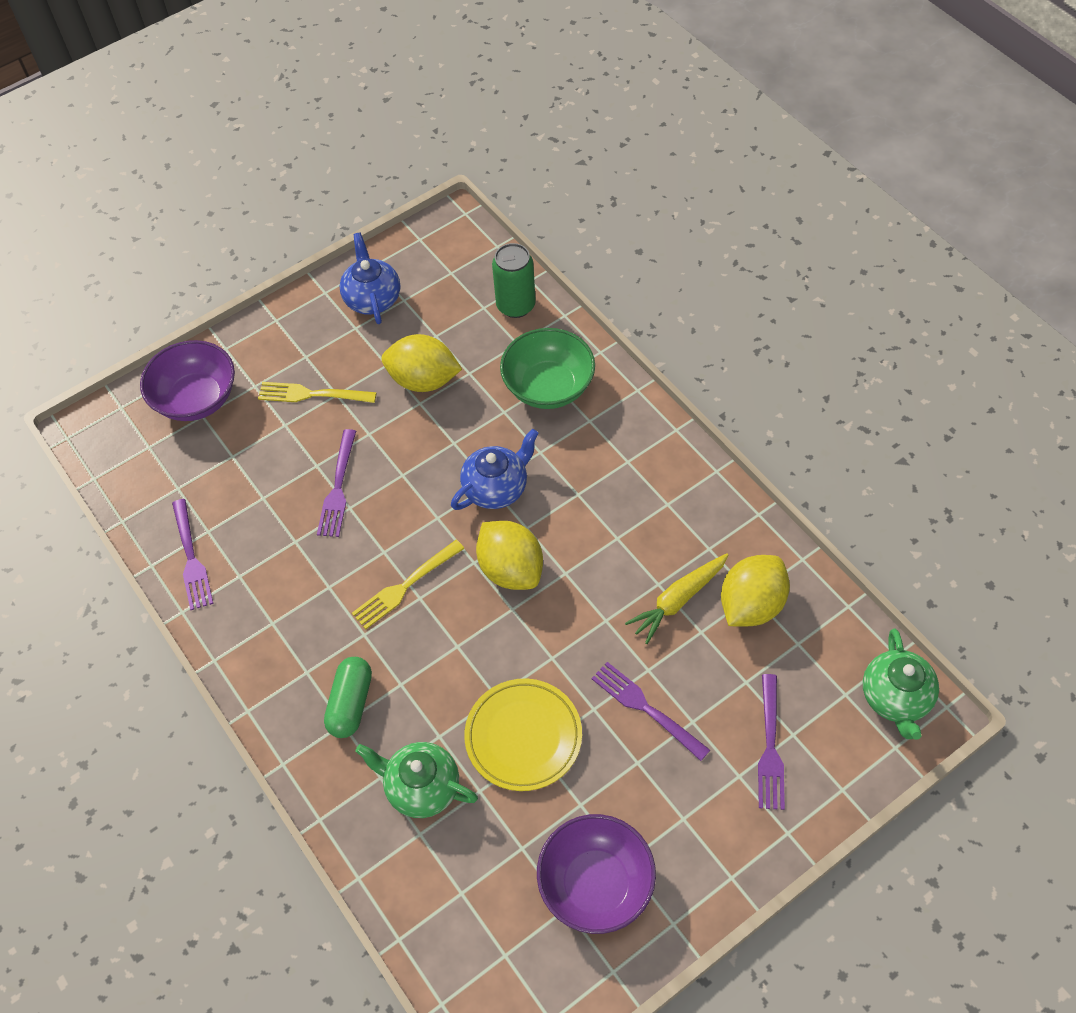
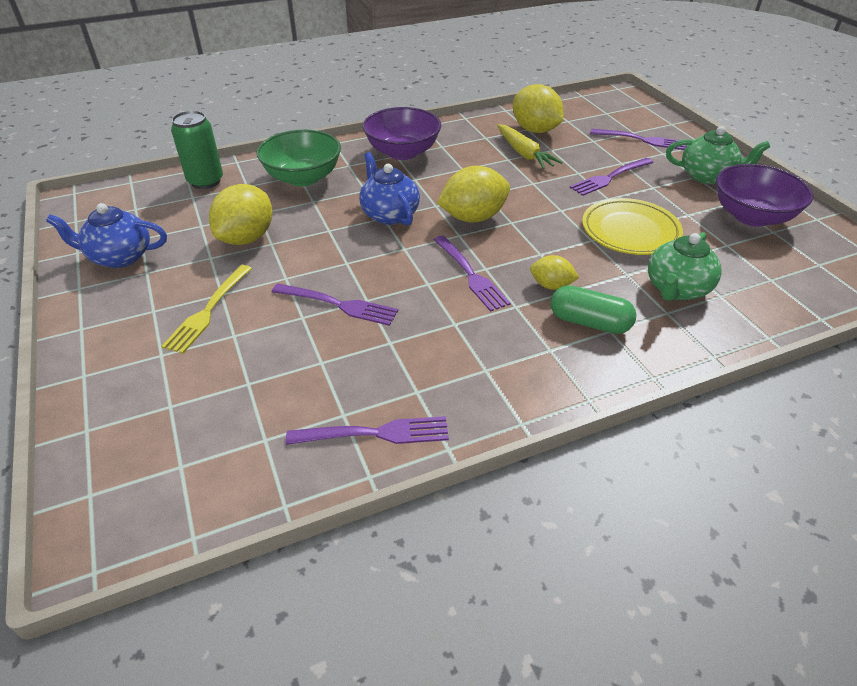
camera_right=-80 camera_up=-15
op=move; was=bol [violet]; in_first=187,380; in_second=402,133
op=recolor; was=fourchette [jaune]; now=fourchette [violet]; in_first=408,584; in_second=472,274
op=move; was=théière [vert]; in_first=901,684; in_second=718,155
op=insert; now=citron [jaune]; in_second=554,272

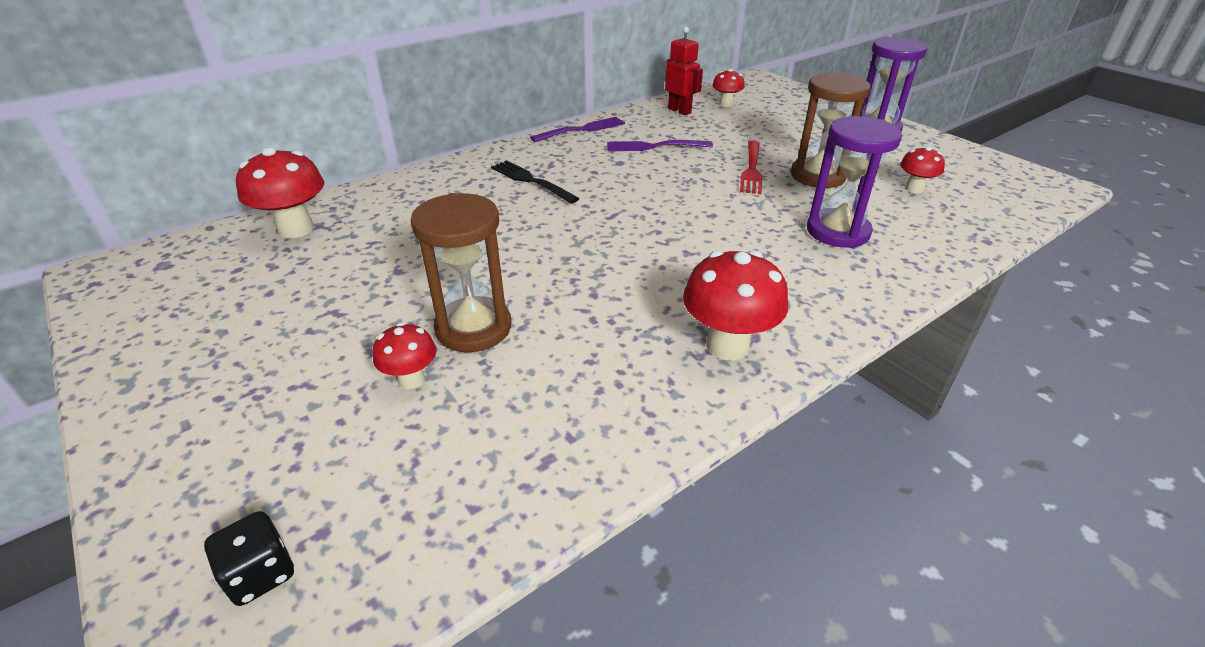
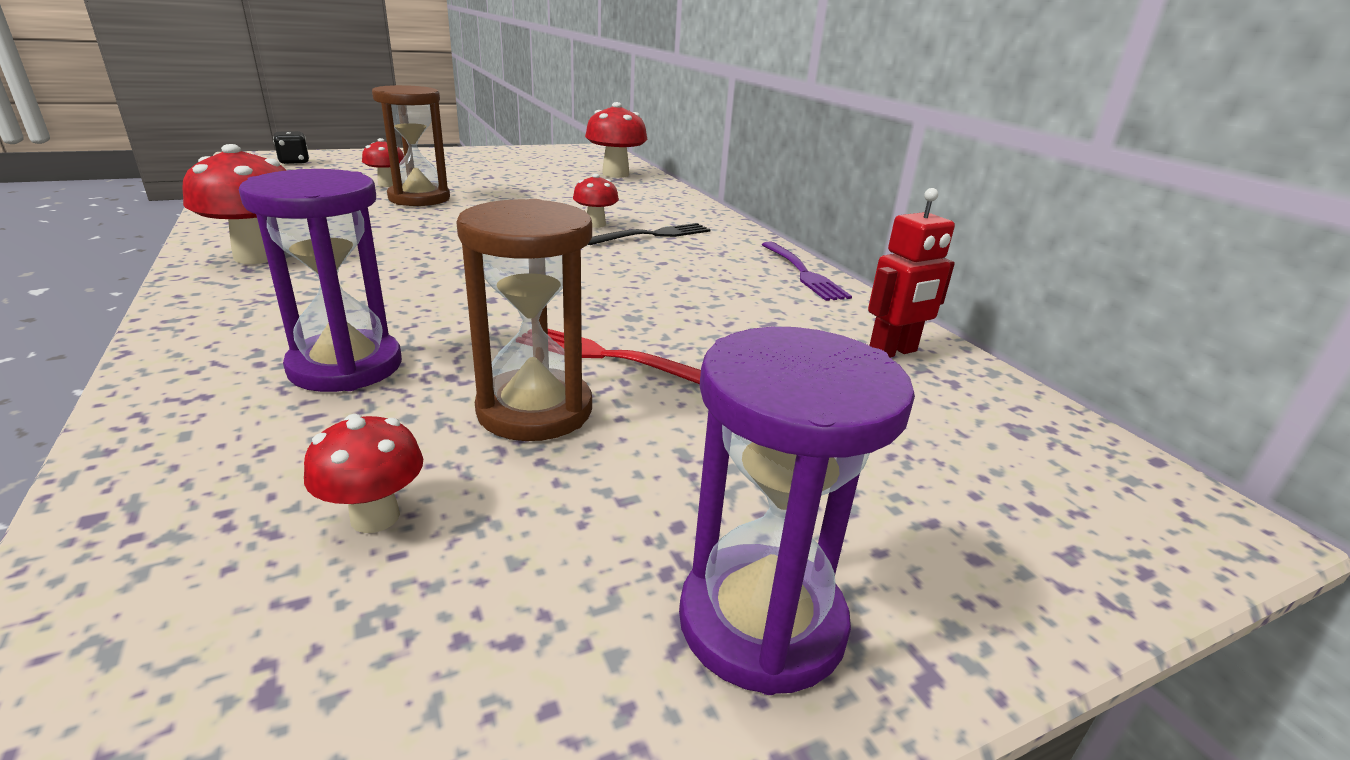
camera_right=100 camera_up=-10
op=move; was=champignon [rouge]; in_first=728,87; in_second=596,201
op=delete; was=fourchette [violet]; in_first=660,145

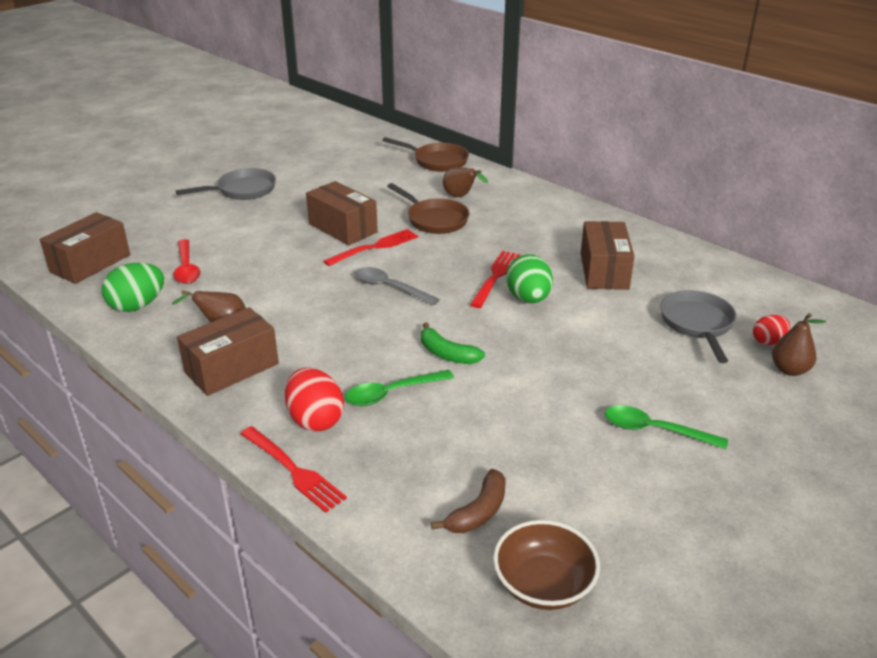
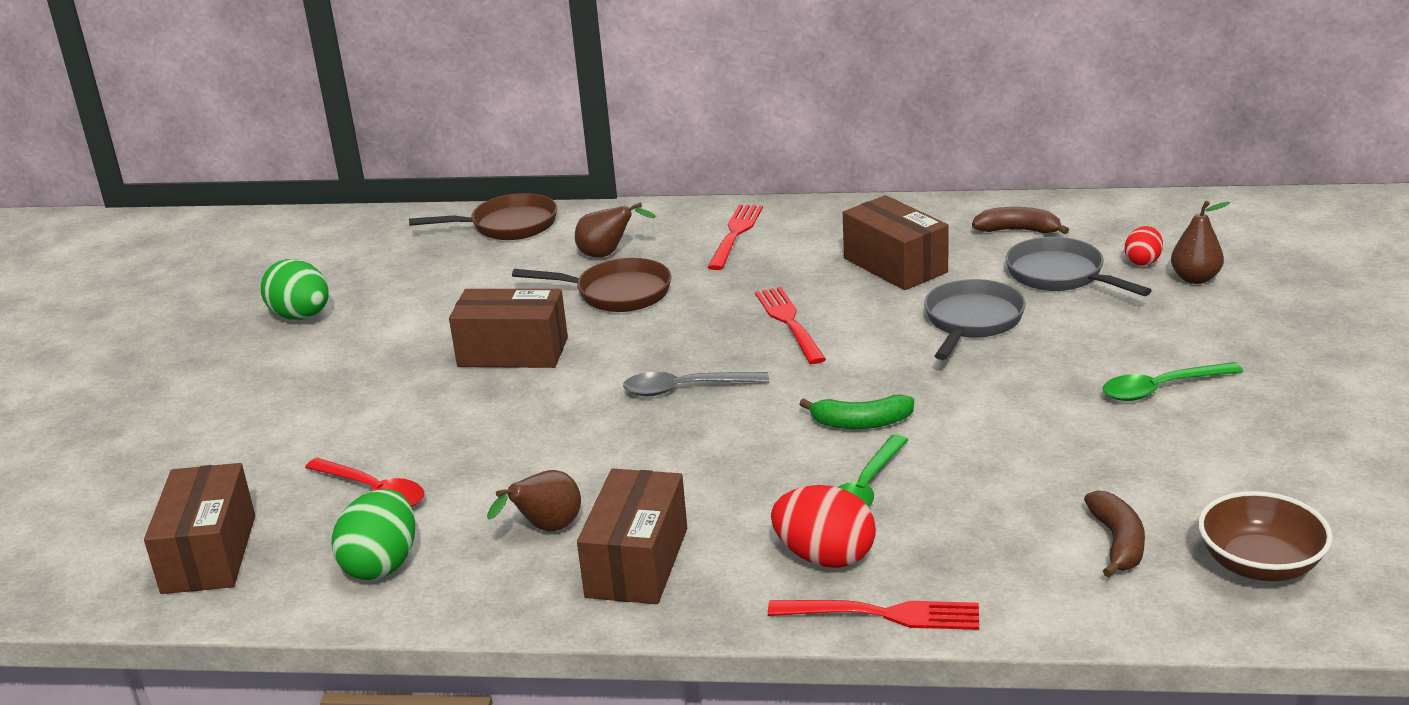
camera_right=-35 camera_up=-5
op=move; was=poêle [gris]; in_first=226,184; in_second=975,319
op=move; was=fourchette [rouge]; in_first=371,247; in_second=735,237
op=move; was=œuf [vert]; in_first=529,278; in_second=294,289
op=insert; now=banane [marron]; in_second=1020,220

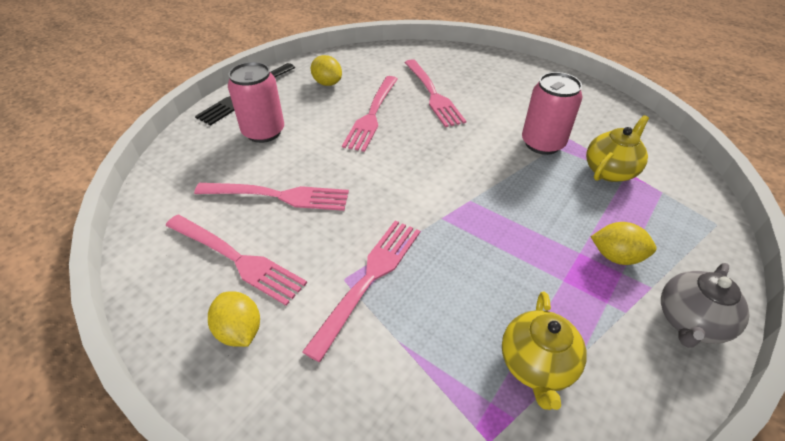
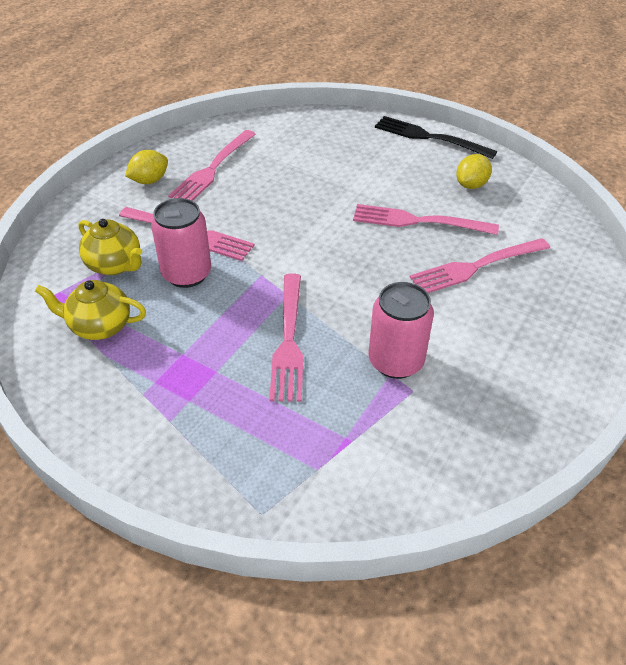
camera_right=85 camera_up=0
op=move; was=canette [rose]; in_first=256,102; in_second=181,243
op=move; was=théière [jaune]; in_first=617,148; in_second=110,247
op=move; was=fourchette [rose]; in_first=271,197; in_second=286,337
op=delete; was=citron [jaune]; in_first=623,243
op=delete; was=théière [gris]; in_first=705,305

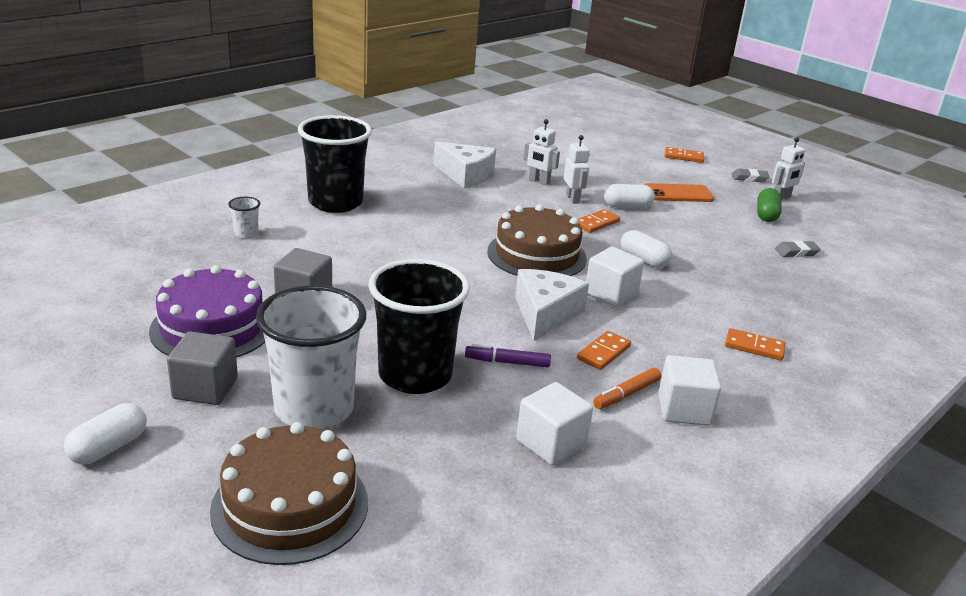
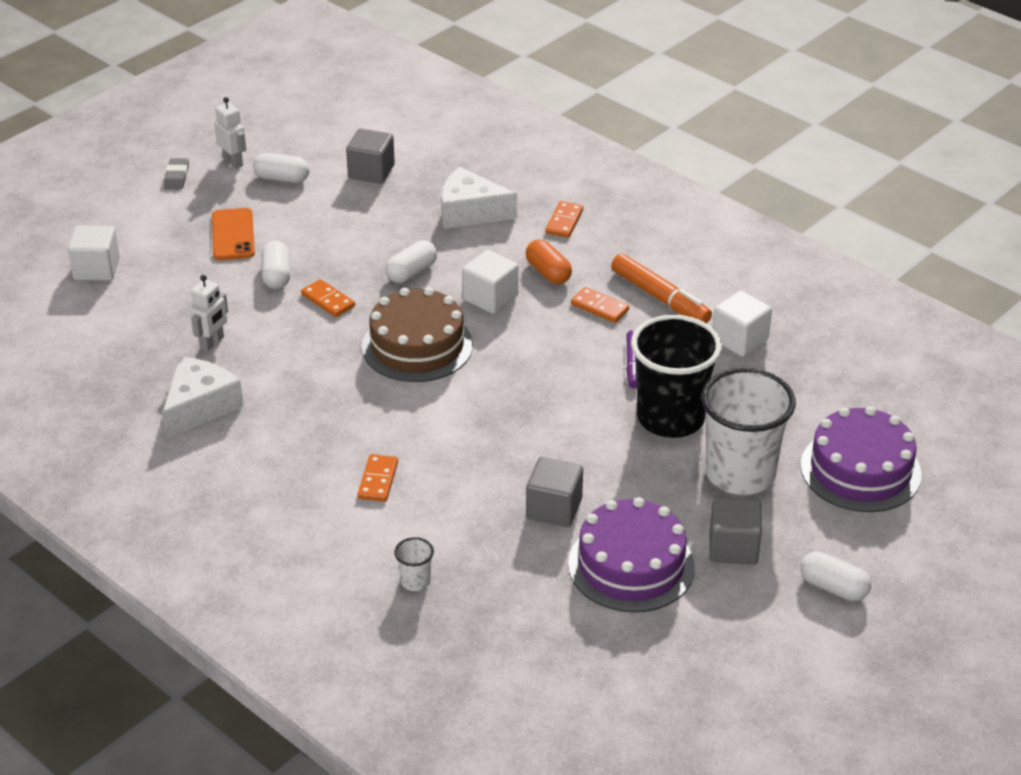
camera_right=-90 camera_up=10
op=delete; was=gobelet [noir]; in_first=335,164
op=delete; was=robot [blanc]; in_first=577,169
op=move; was=domino [orange]; in_first=684,155; in_second=377,478
op=recolor; was=gélule [vert]; now=gélule [blanc]; in_first=769,205; in_second=281,168
op=replace; was=gomme [gris]; now=cube [gris]; in_first=798,248; in_second=370,156
op=move; was=fromage [blanc]; in_first=552,305; in_second=479,198
op=move; was=cube [blanc]; in_first=690,390; in_second=94,253
op=resize; was=feutre [orange]; in_first=627,388; in_second=661,288; ratio=1.65
op=recolor; was=gâteau [marron]; now=gâteau [violet]; in_first=289,493; in_second=861,459
op=insert; now=gélule [orange]; in_second=549,261

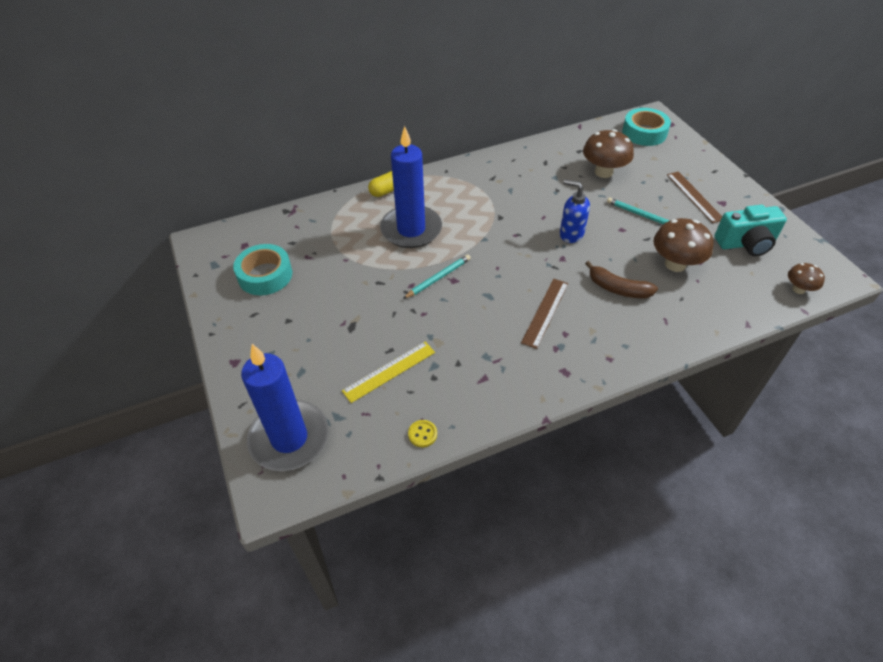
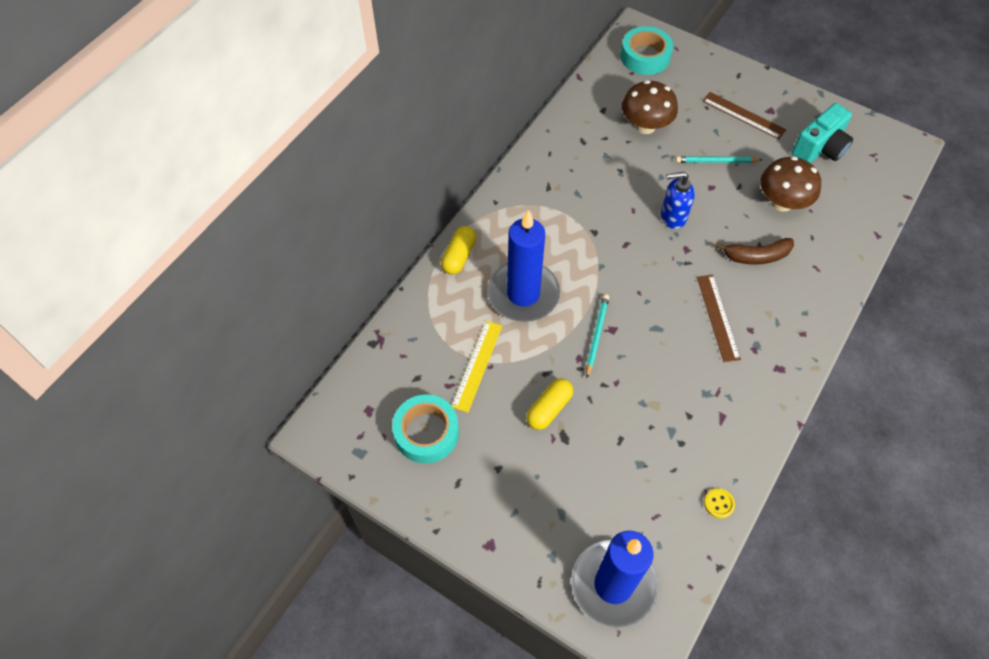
camera_right=-35 camera_up=10
op=delete; was=champignon [marron]; in_first=806,278
op=move; was=règle [jaune]; in_first=388,372; in_second=477,367
op=insert; now=gélule [jaune]; in_second=549,404

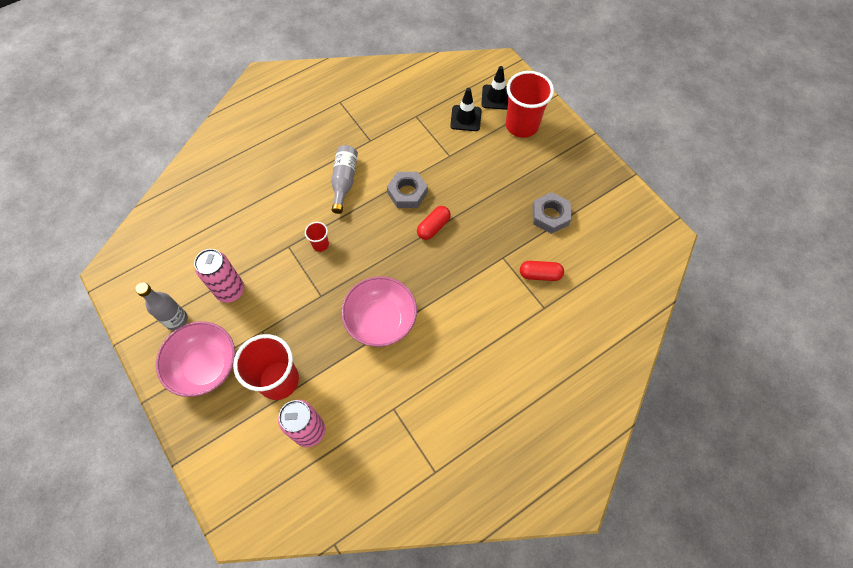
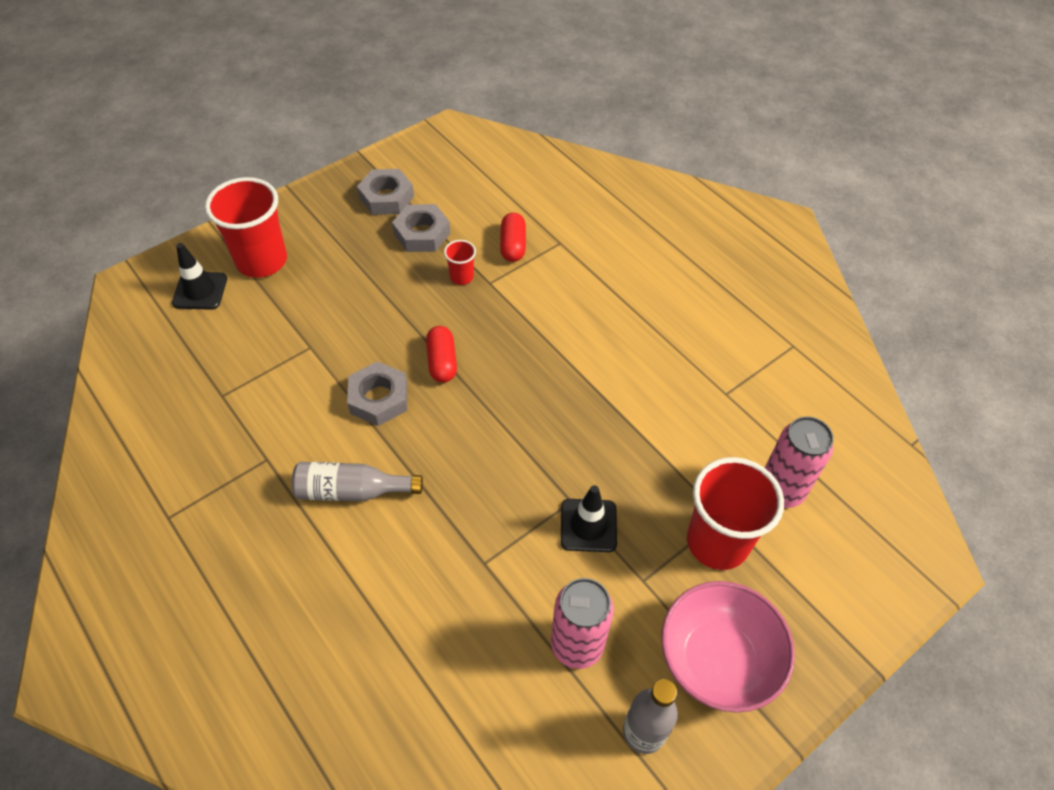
camera_right=-95 camera_up=-10
op=move; was=cône de chantier [noir]; in_first=466,109; in_second=589,518
op=rotate; was=gélule [rouge]; in_first=434,223; in_second=441,354; clockwise=45
op=move; was=gobelet [rouge]; in_first=317,237; in_second=460,262
op=delete; was=bol [rose]; in_first=379,311
op=insert; now=écrou [gris]; in_second=385,192

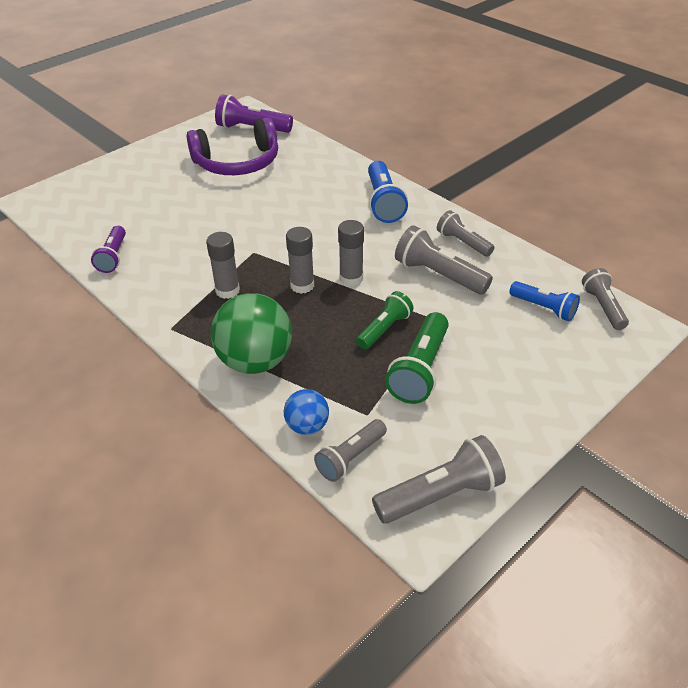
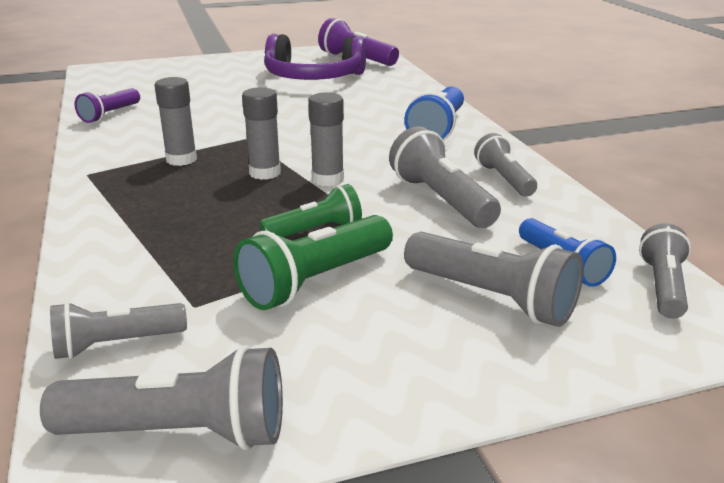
camera_right=25 camera_up=-15
op=delete; was=balle [vert]; in_first=251,333
op=delete; was=balle [bleu]; in_first=306,412
op=insert; now=lampe de poche [gris]; in_second=493,279

